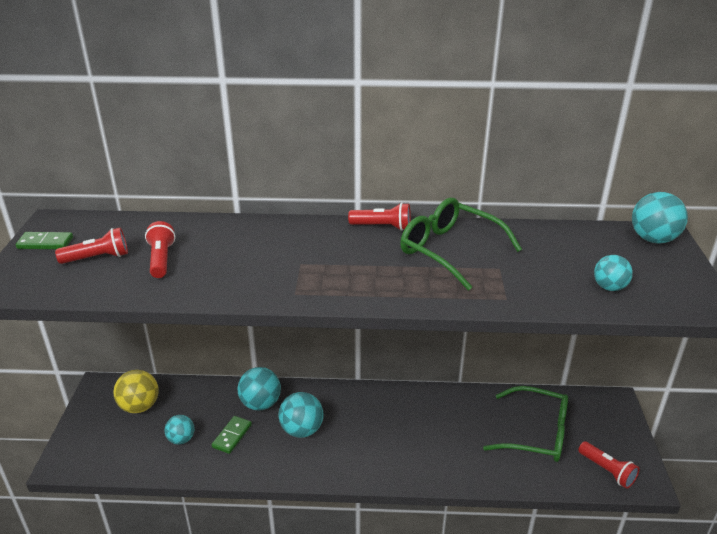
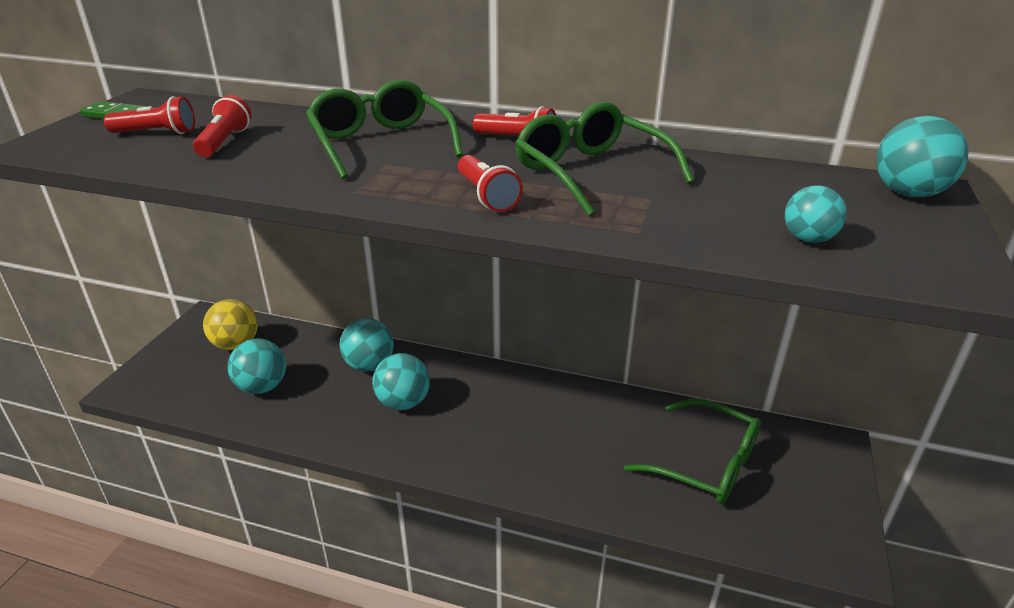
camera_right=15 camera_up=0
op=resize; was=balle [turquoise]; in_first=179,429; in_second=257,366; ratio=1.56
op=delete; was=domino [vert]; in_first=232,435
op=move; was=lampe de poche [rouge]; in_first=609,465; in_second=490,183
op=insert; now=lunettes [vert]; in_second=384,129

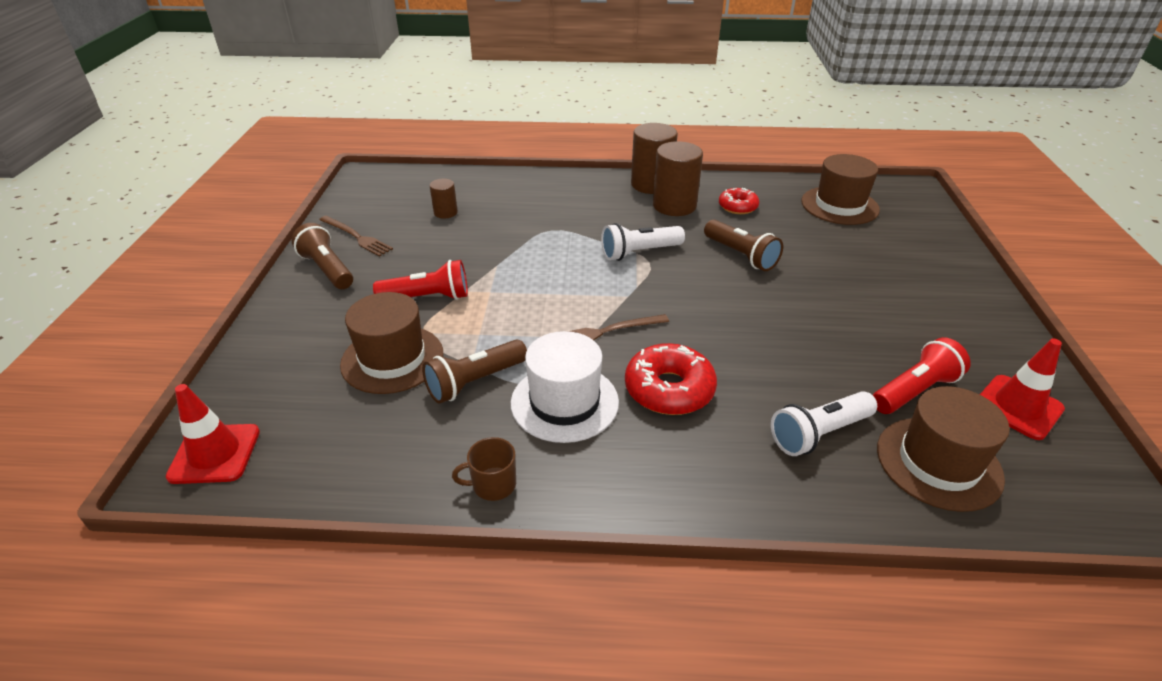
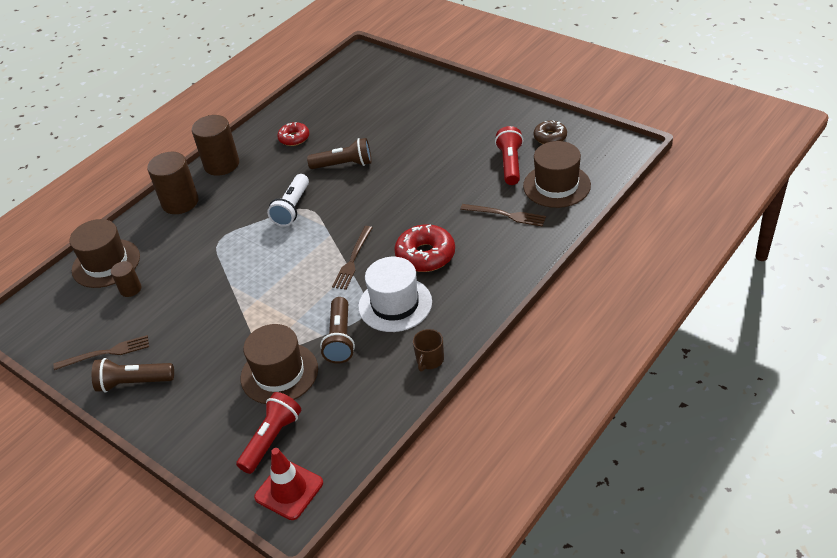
camera_right=-50 camera_up=5
op=move; was=cylindre [marron]; in_first=678,178; in_second=173,183
op=move; was=chapeau [marron]; in_first=841,189; in_second=104,253
op=move; was=lampe de poche [rouge]; in_first=420,280; in_second=268,433
op=replace; was=cône de chantier [rouge]; now=beignet [marron]; in_first=1022,389; in_second=550,132
op=replace; was=lampe de poche [blanc]; now=fourchette [marron]; in_first=824,423; in_second=503,215

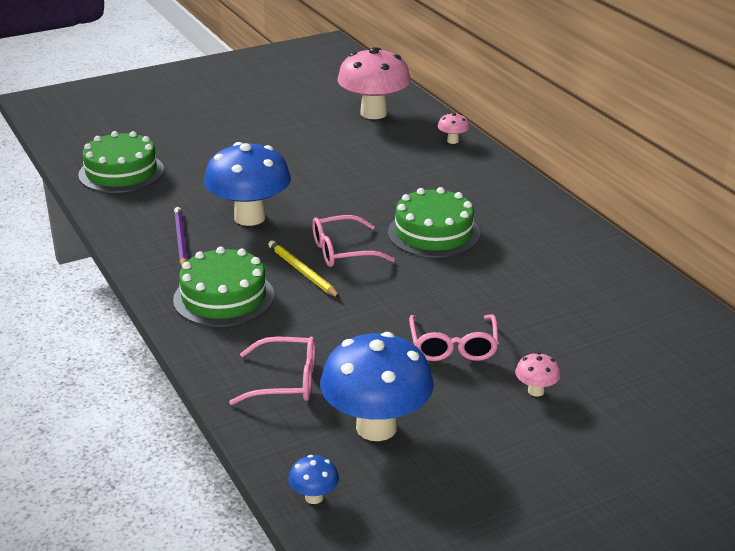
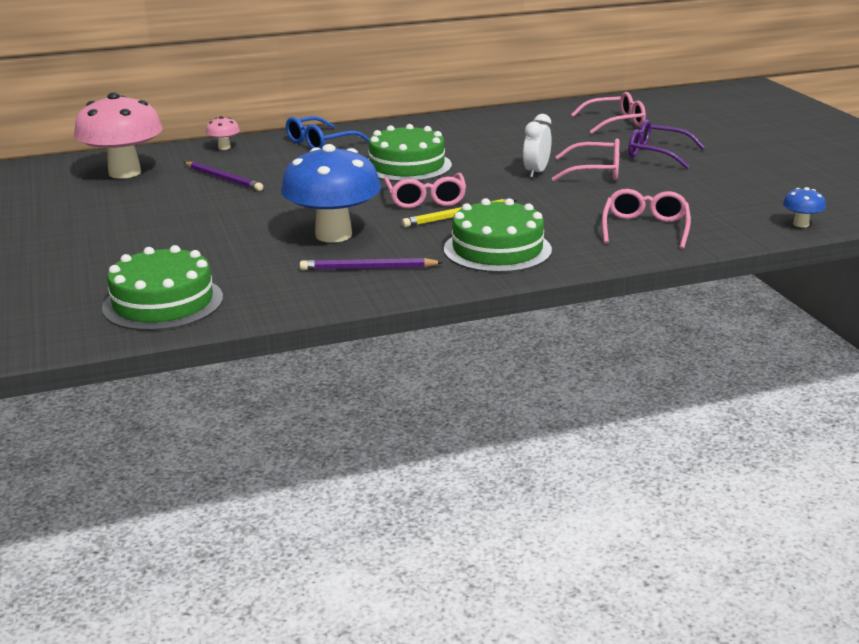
camera_right=-80 camera_up=-5
op=delete; was=champignon [bleu]; in_first=377,386
op=replace; was=champignon [rose]; now=lunettes [violet]; in_first=538,374; in_second=666,144
op=insert; now=lunettes [rose]; in_second=608,113
op=insert; now=réveil [blanc]; in_second=537,146
op=insert; now=lunettes [bleu]; in_second=327,132
op=insert; now=crayon [violet]; in_second=223,176

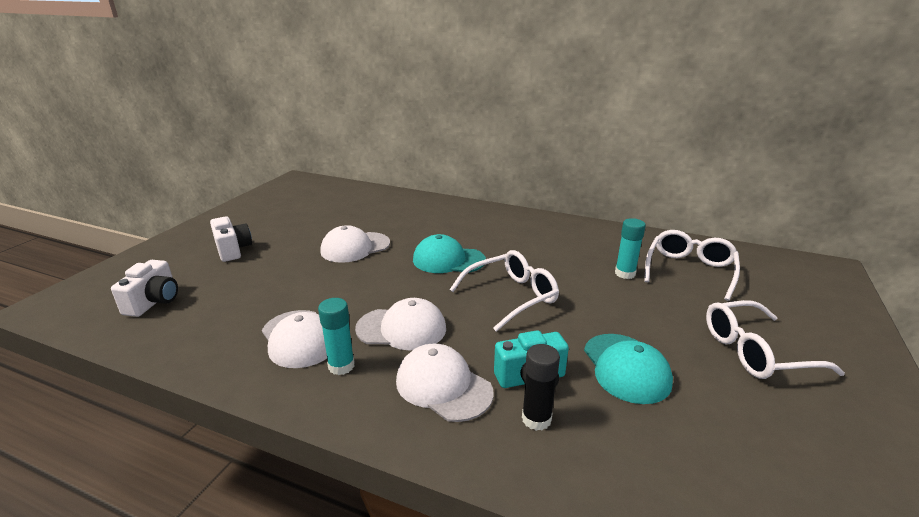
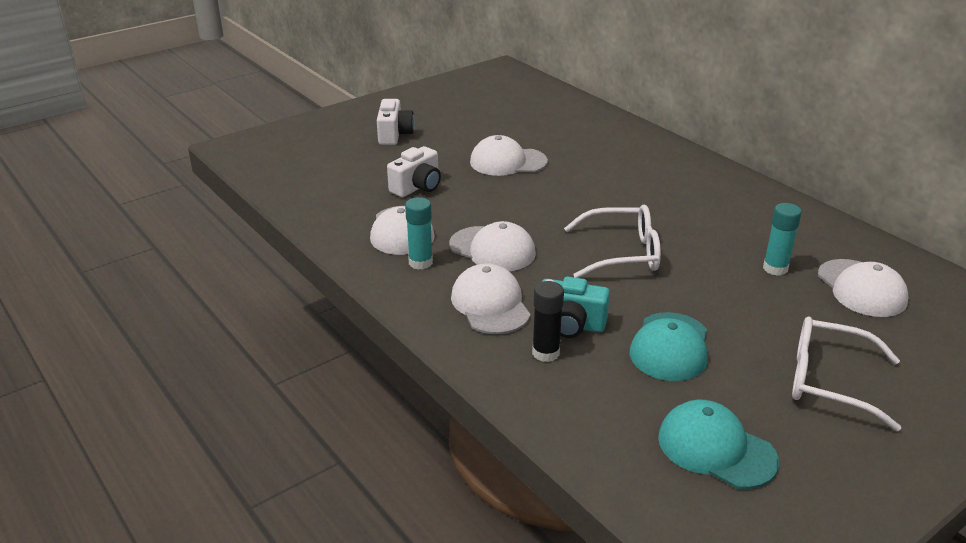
camera_right=30 camera_up=5
op=replace; was=lunettes [blanc]; now=casquette [blanc]; in_first=692,265; in_second=863,288
op=move; was=casquette [turquoise]; in_first=449,253; in_second=718,444
op=move; was=appareil photo [blanc]; in_first=144,288; in_second=414,171

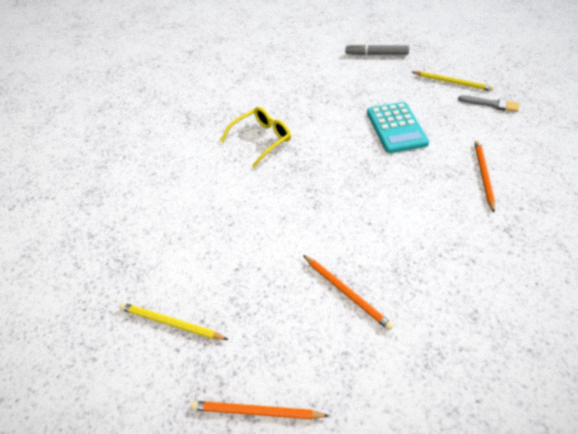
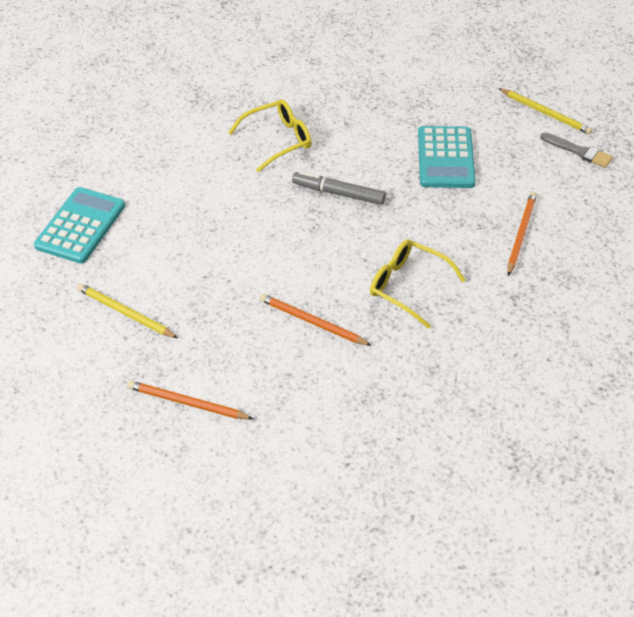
camera_right=10 camera_up=0
op=move; was=feutre [gris]; in_first=377,49; in_second=339,188
op=rotate; was=crayon [orange]; in_first=348,292; in_second=316,320; clockwise=150
op=insert; now=calculatrice [turquoise]; in_second=79,225
op=insert; now=lunettes [jaune]; in_second=417,284

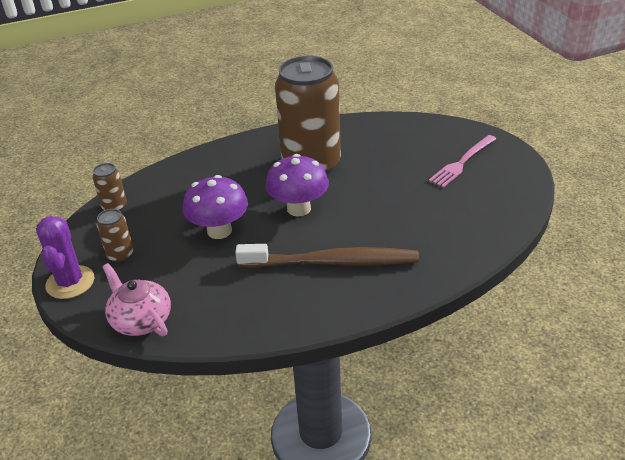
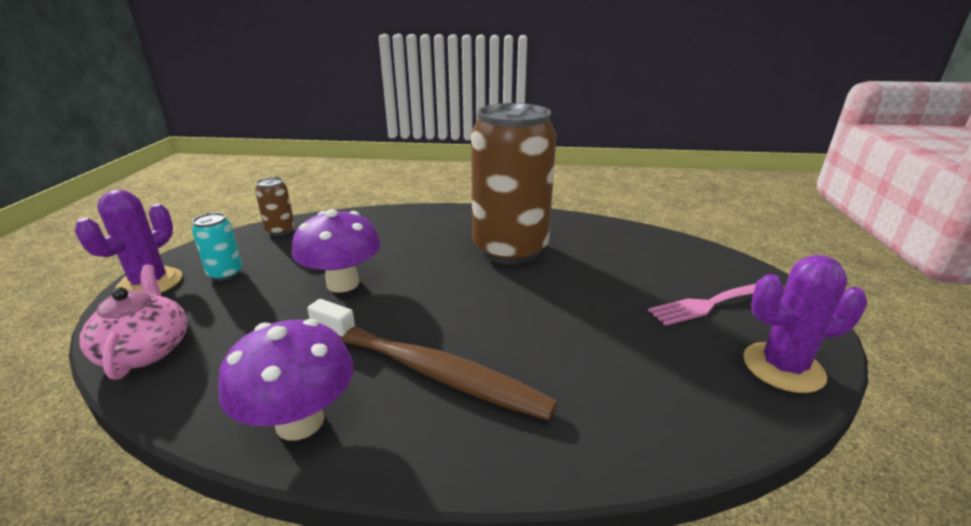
camera_right=25 camera_up=-10
op=move; was=champignon [violet]; in_first=297,185; in_second=286,380
op=recolor; was=canette [marron]; now=canette [turquoise]; in_first=115,235; in_second=217,246
op=insert; now=cactus [violet]; in_second=805,324

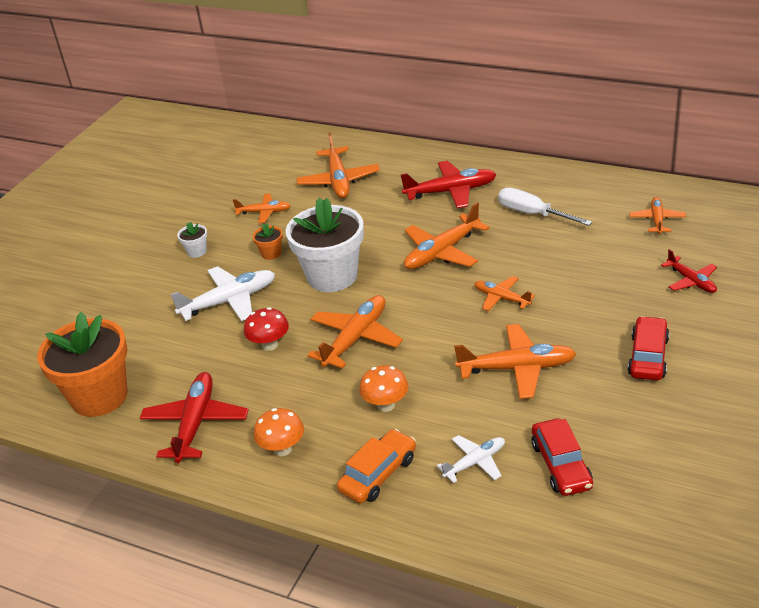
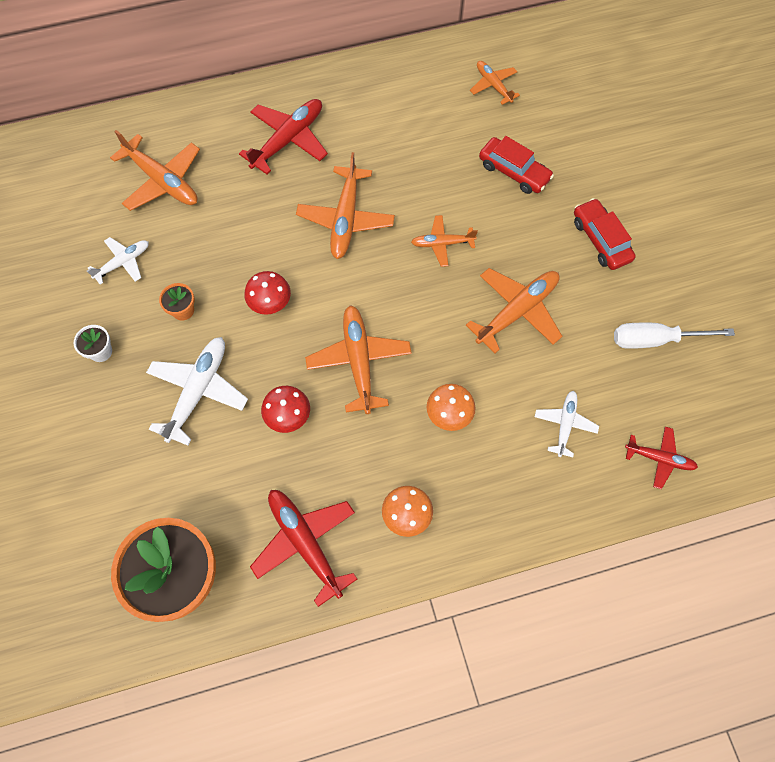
camera_right=-45 camera_up=30
op=move; was=tournevis [blanc]; in_first=545,207; in_second=674,336
op=recolor; was=avion [orange]; now=avion [blanc]; in_first=262,208; in_second=118,261
op=replace; was=pot de fleurs [blanc]; now=champignon [rouge]; in_first=325,245; in_second=267,293
op=move; was=avion [rouge]; in_first=689,271; in_second=661,458
op=move; was=voiture [rouge]; in_first=562,457; in_second=516,165
op=delete; was=voiture [orange]; in_first=376,466

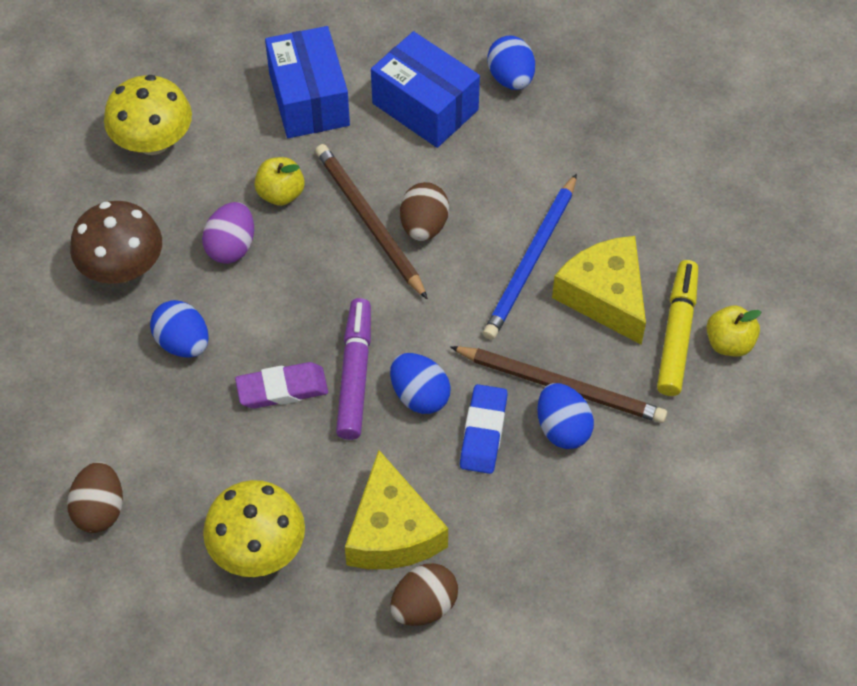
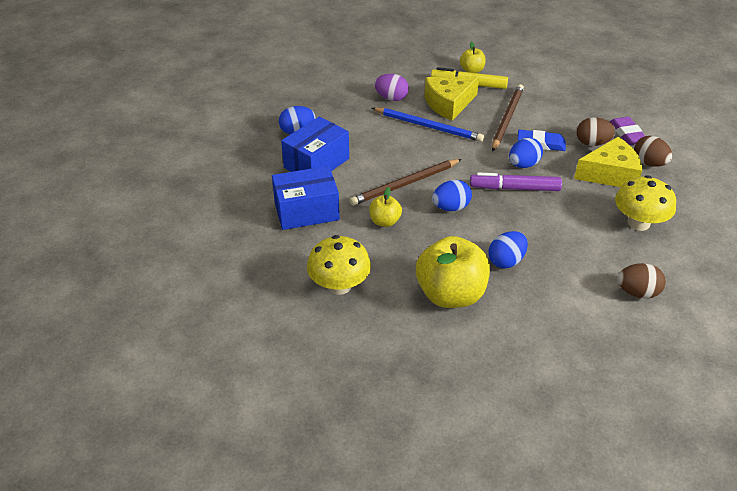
camera_right=-90 camera_up=-15
op=move; was=œuf [marron]; in_first=424,211; in_second=596,131
op=replace; was=champignon [marron]; now=pomme [jaune]; in_first=116,242; in_second=453,272
op=move; was=œuf [violet]; in_first=228,233; in_second=391,87
op=move; was=gomme [violet]; in_first=281,385; in_second=627,131
op=move; was=œuf [bleu]; in_first=565,416; in_second=452,195

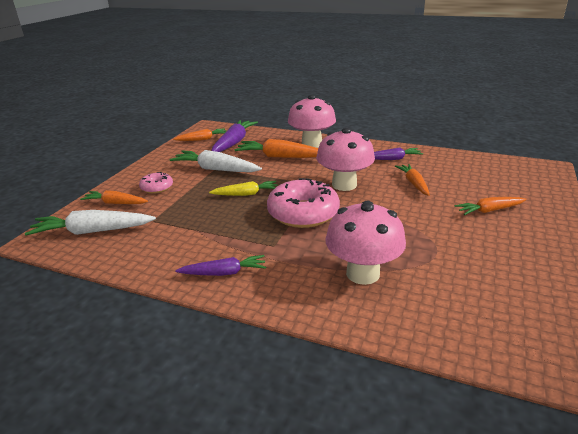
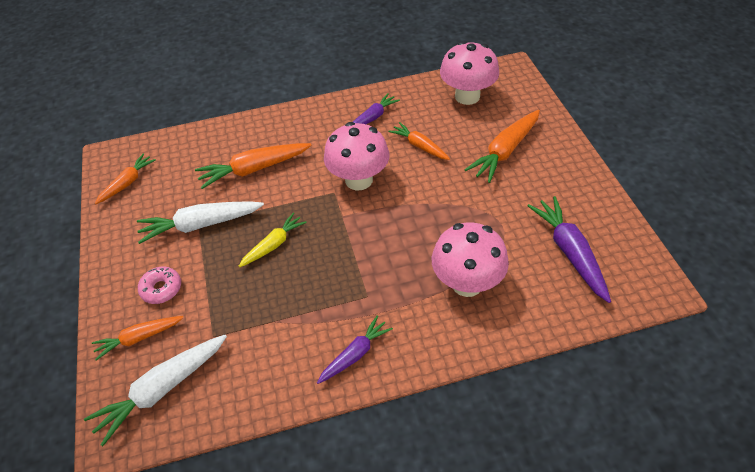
camera_right=-35 camera_up=20
op=move; was=champignon [rose]; in_first=312,121; in_second=469,73
op=move; was=carotte [violet]; in_first=234,136; in_second=569,249
op=delete; was=beignet [rose]; in_first=303,203
op=resize; was=carotte [orange]; in_first=491,206; in_second=502,146; ratio=1.58

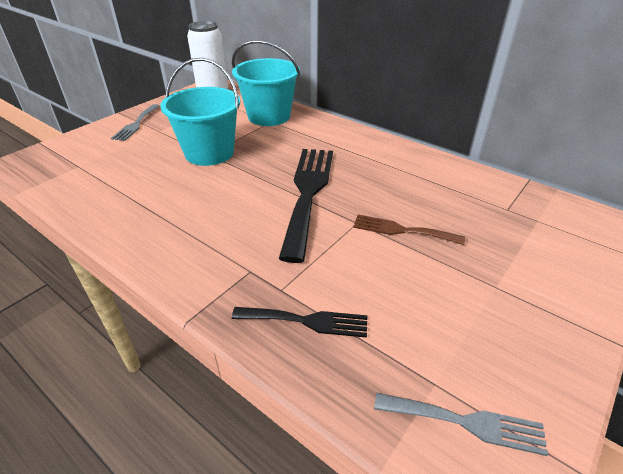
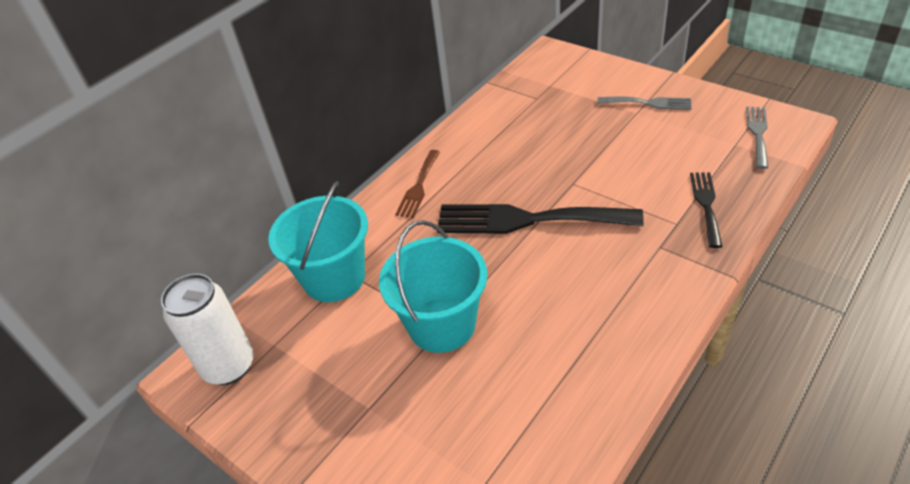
camera_right=-85 camera_up=5
op=move; was=fourchette [gris]; in_first=135,122; in_second=644,103
op=move; was=fourchette [marron]; in_first=409,229; in_second=417,184

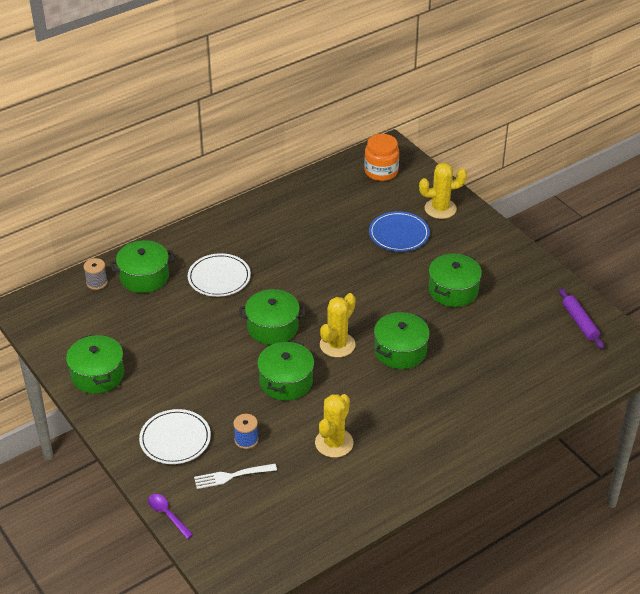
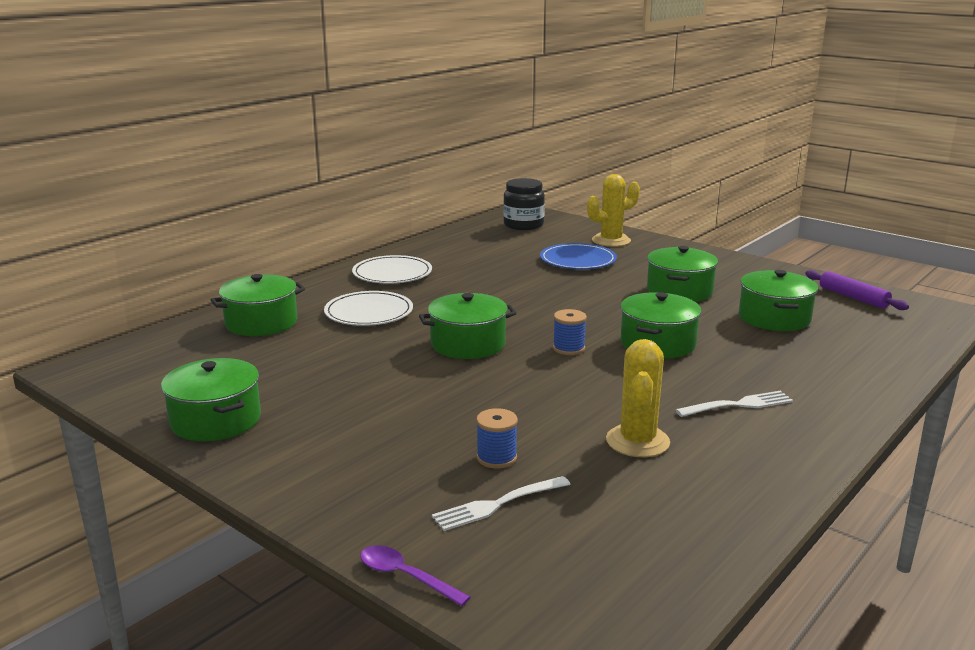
camera_right=-15 camera_up=-20
op=recolor; was=bocal [orange]; now=bocal [noir]; in_first=381,157; in_second=524,204
op=delete; was=bobine [gris]; in_first=96,274
op=replace; was=cactus [jaune]; now=bobine [bleu]; in_first=338,325; in_second=570,332
op=move; was=marmite [vert]; in_first=285,371; in_second=778,300
op=move; was=assiette [blanc]; in_first=175,436; in_second=392,269
op=insert; now=fourchette [blanc]; in_second=734,404

